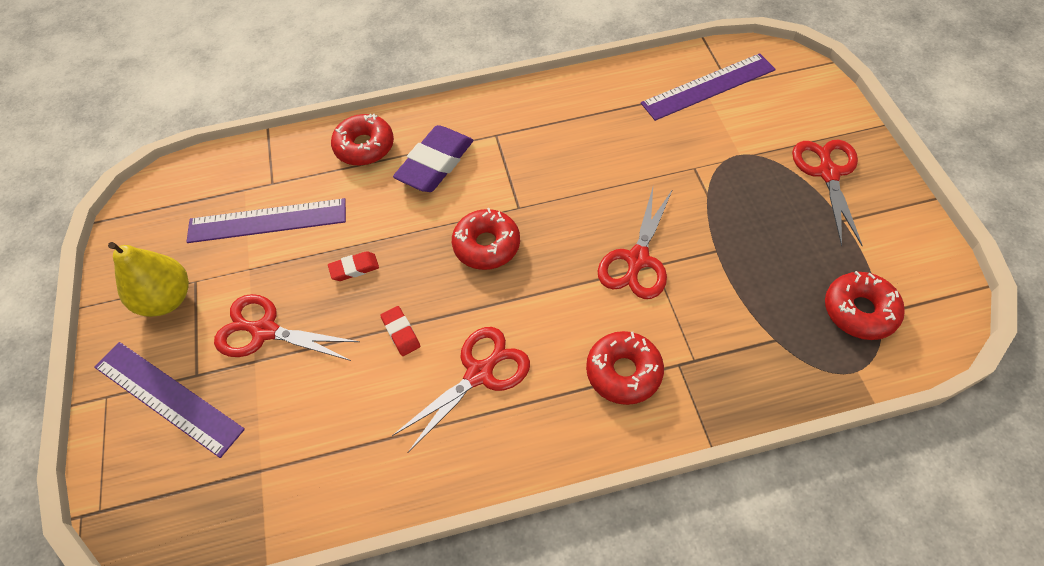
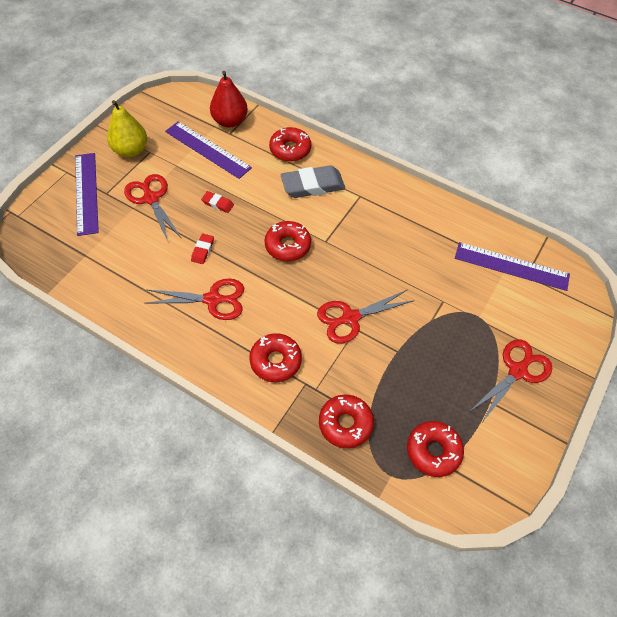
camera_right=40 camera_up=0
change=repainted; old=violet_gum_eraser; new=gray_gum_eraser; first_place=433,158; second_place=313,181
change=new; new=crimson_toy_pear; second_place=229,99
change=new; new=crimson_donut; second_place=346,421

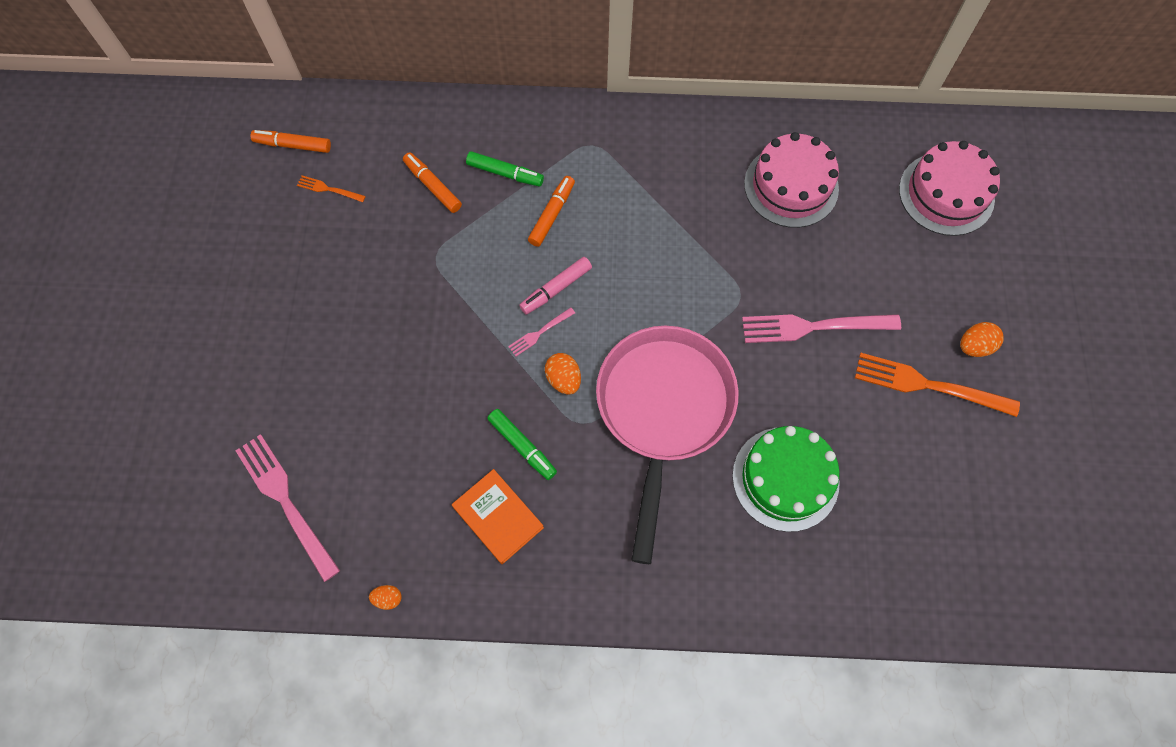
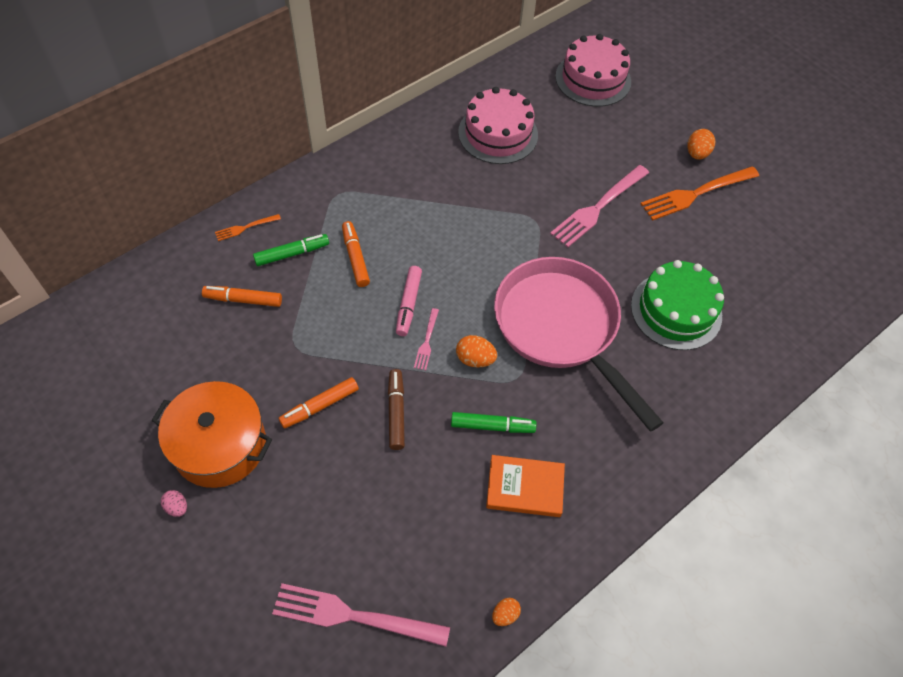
camera_right=-45 camera_up=-10
change=shifted; old=orange-coloured_marker_pen; first_place=291,141; second_place=319,402
change=shifted; old=orange-coloured_dinner_fork; first_place=331,188; second_place=248,227
change=new; new=orange-coloured_stockpot; second_place=212,434
change=new; new=rosy_egg_shape; second_place=174,503
change=new; new=russet_marker_pen; second_place=396,409

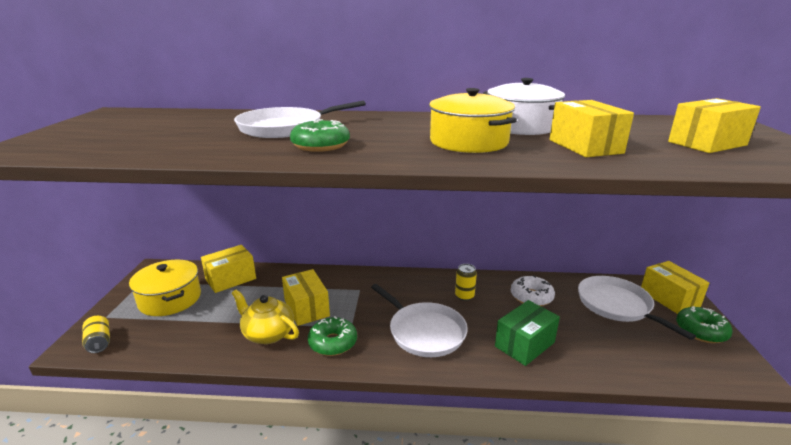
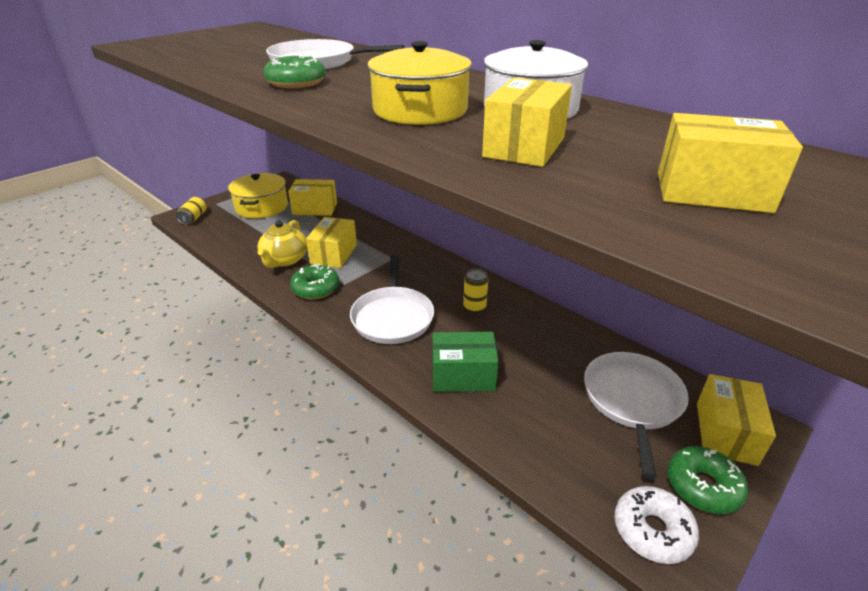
camera_right=40 camera_up=10
change=rotated; old=yellow_tea_pot; first_place=265,316; second_place=282,244; degrees=-150
change=shifted; old=snow-white_donut; first_place=533,290; second_place=657,525

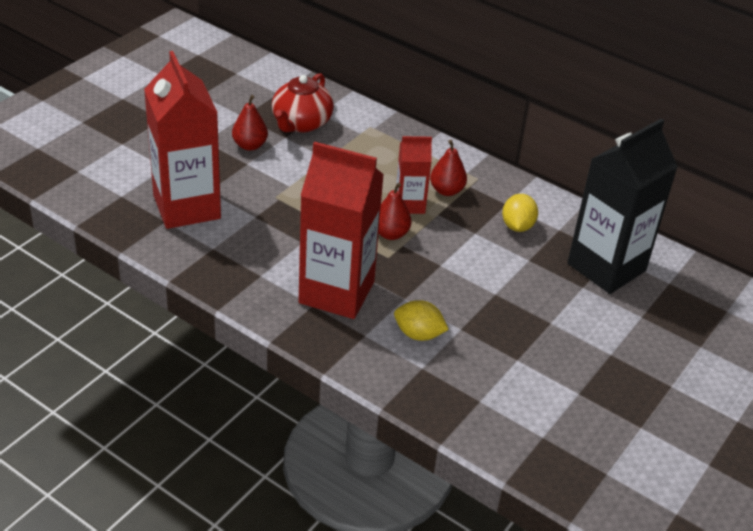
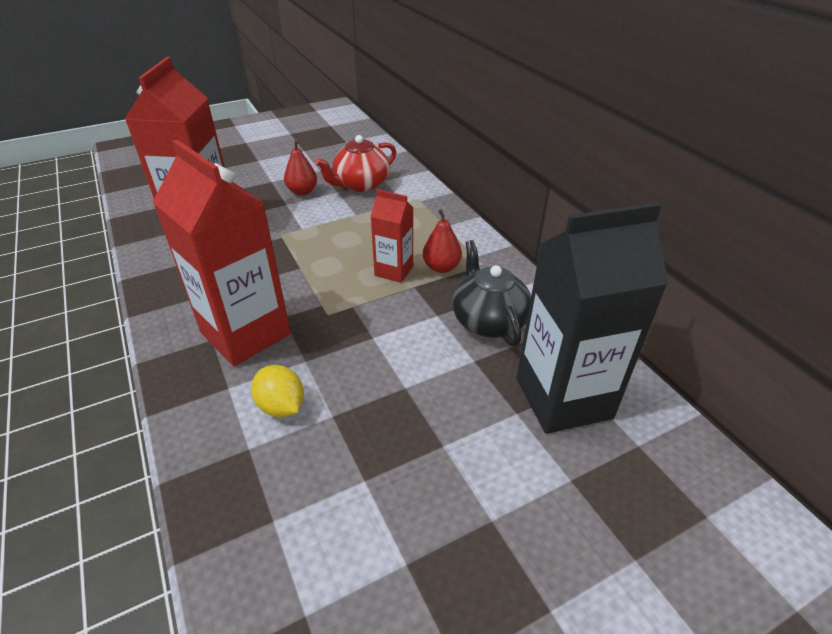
camera_right=30 camera_up=0
change=gone; old=crimson_toy_pear; first_place=394,211
change=swapped; old=yellow_toy_lemon; new=black_tea_pot; first_place=520,213; second_place=491,293

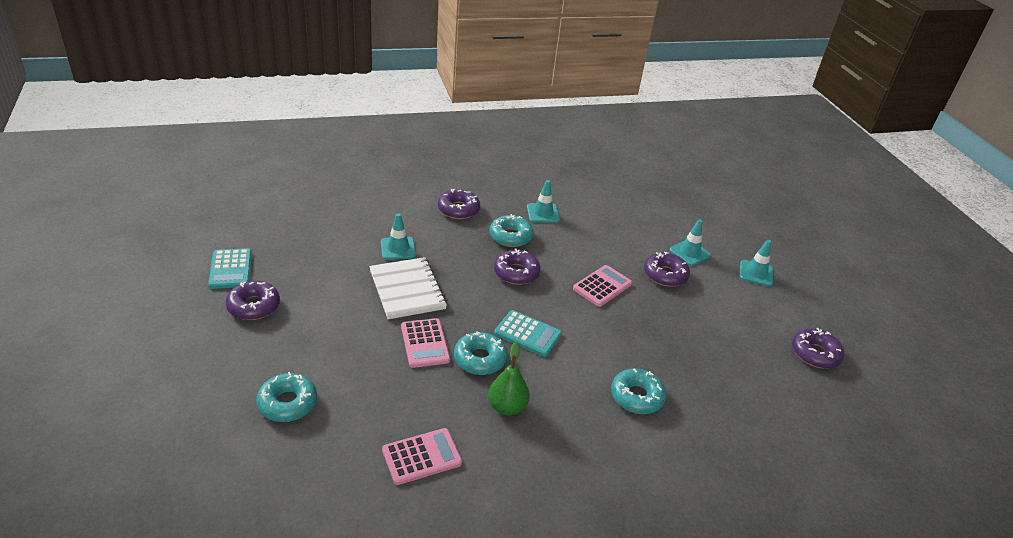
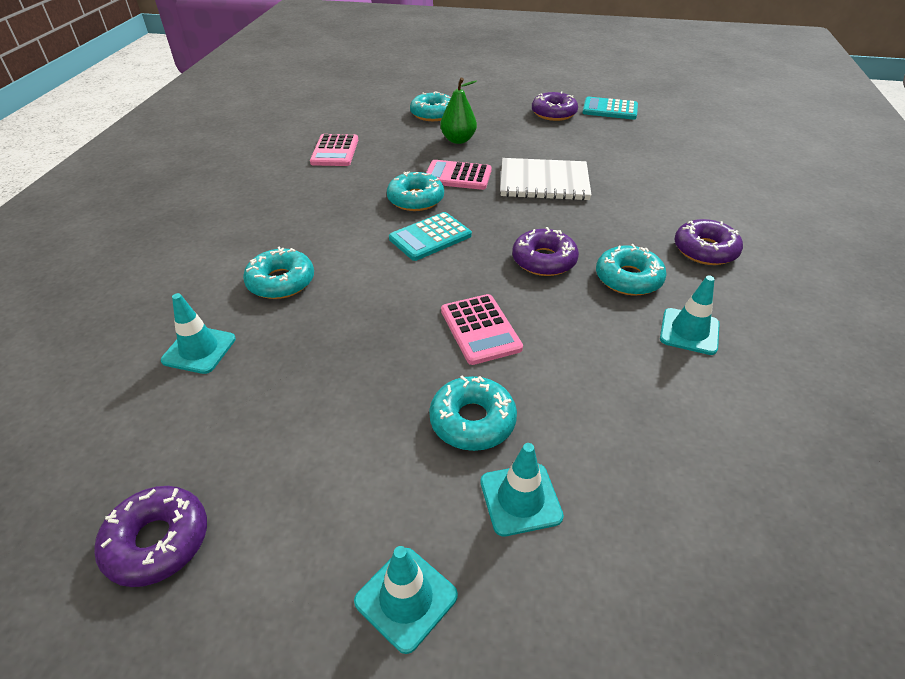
camera_right=120 camera_up=5
change=shifted; old=teal_traffic_cone; first_place=398,236; second_place=198,333
change=shifted; old=emerald_toy_pear; first_place=509,378; second_place=458,110
change=repainted; old=violet_donut; new=teal_donut; first_place=667,269; second_place=473,413

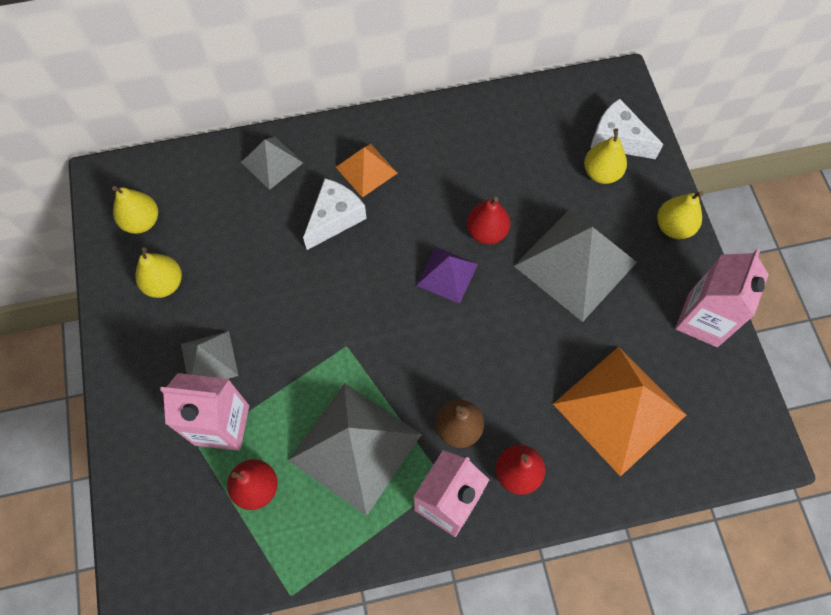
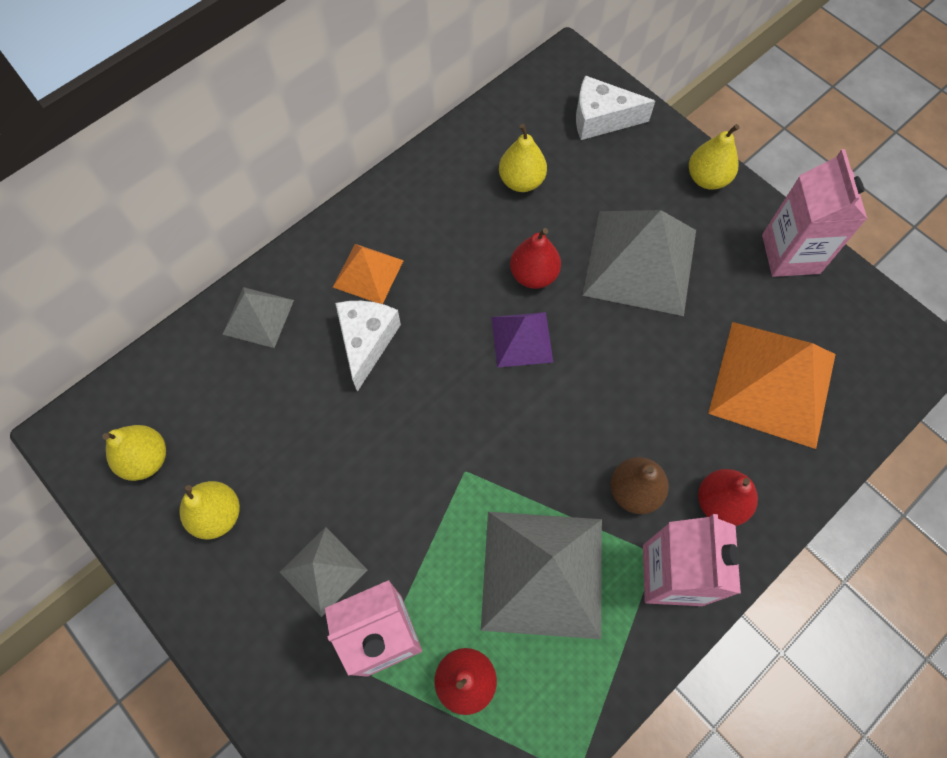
camera_right=-30 camera_up=0
change=shifted; old=yellow_toy_pear; first_place=605,156; second_place=523,158

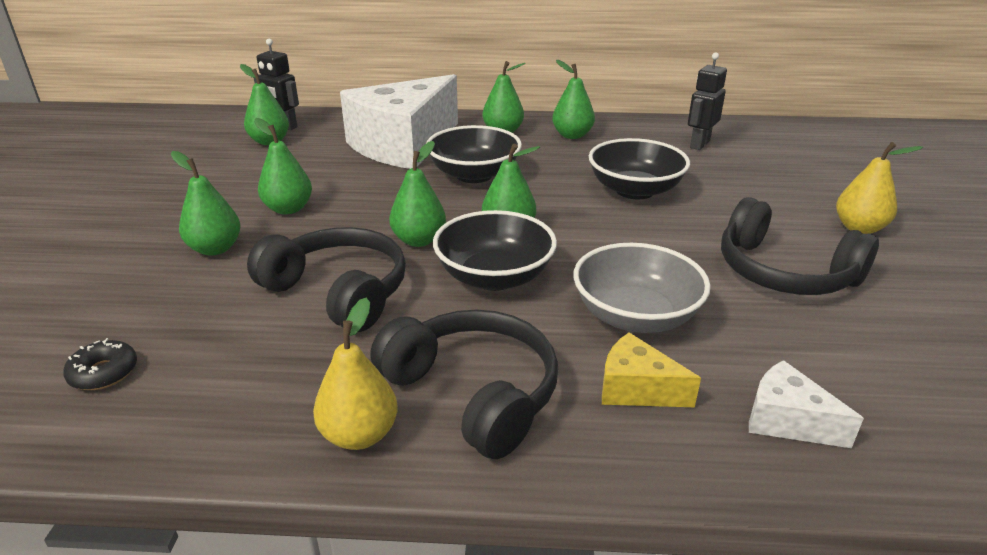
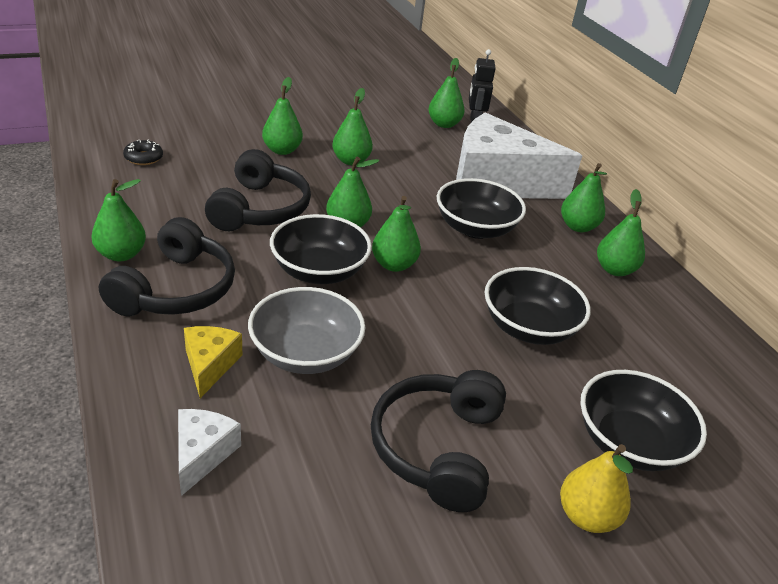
camera_right=60 camera_up=5
change=repainted; old=yellow_toy_pear; new=emerald_toy_pear; first_place=355,374; second_place=118,220
change=gone; old=black_toy_robot; first_place=707,101
change=new; new=black_deep_dish; second_place=643,420

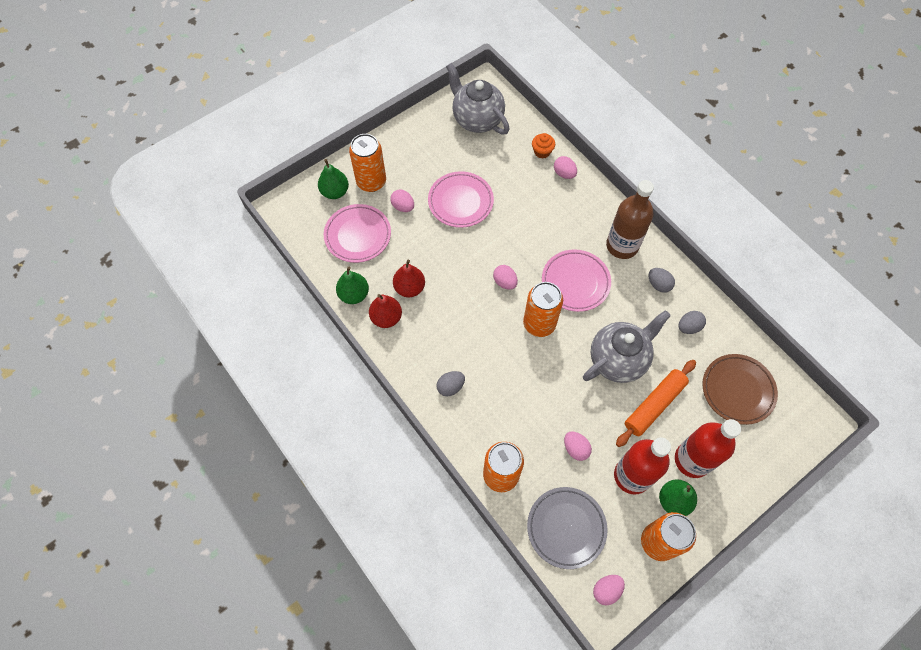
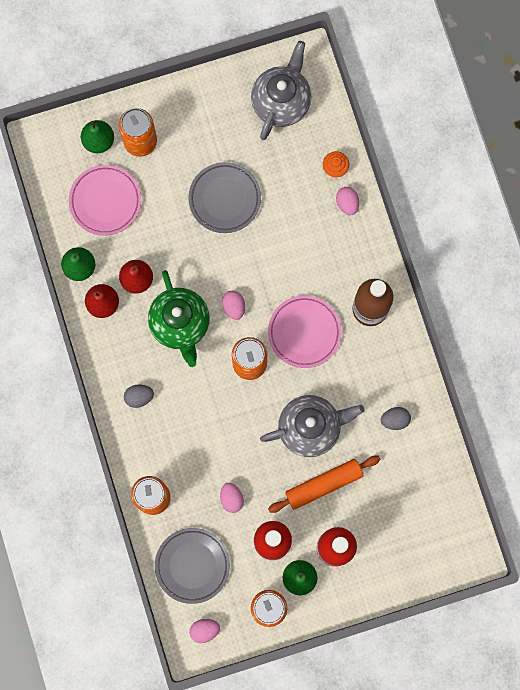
camera_right=20 camera_up=15
change=gone; old=rosy_egg_shape; first_place=402,201
change=repainted; old=rosy_plate; new=gray_plate; first_place=461,199; second_place=224,197
change=rotated; old=gray_tea_pot; first_place=478,99; second_place=281,90; degrees=45
change=gone; old=gray_egg_shape; first_place=661,280
change=gone; old=russet_plate; first_place=740,389
change=new; new=emerald_tea_pot; second_place=179,318

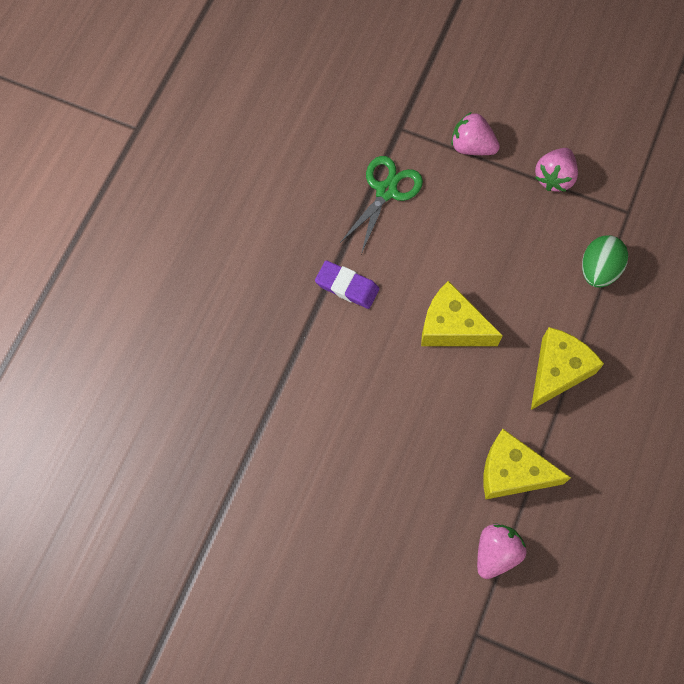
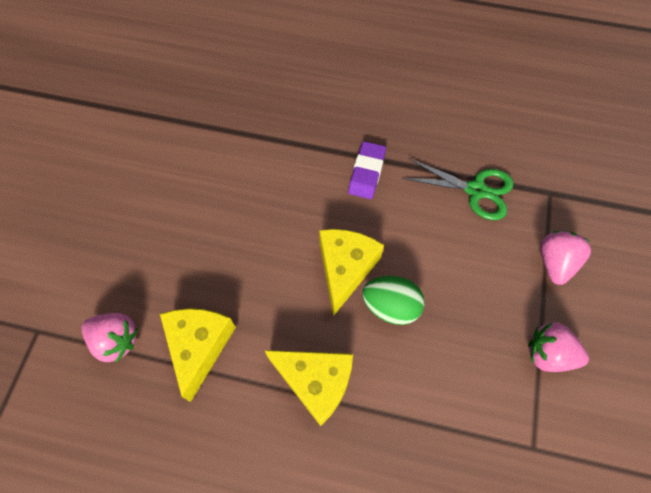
camera_right=80 camera_up=-5
change=shifted; old=emerald_egg_shape; first_place=605,261; second_place=393,300

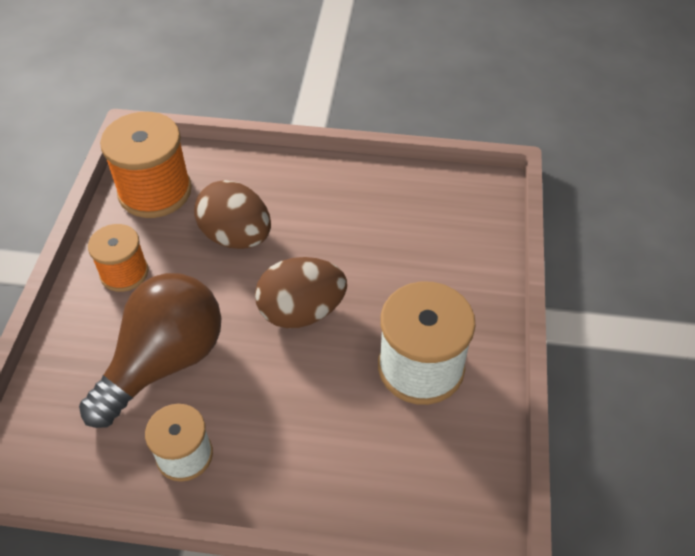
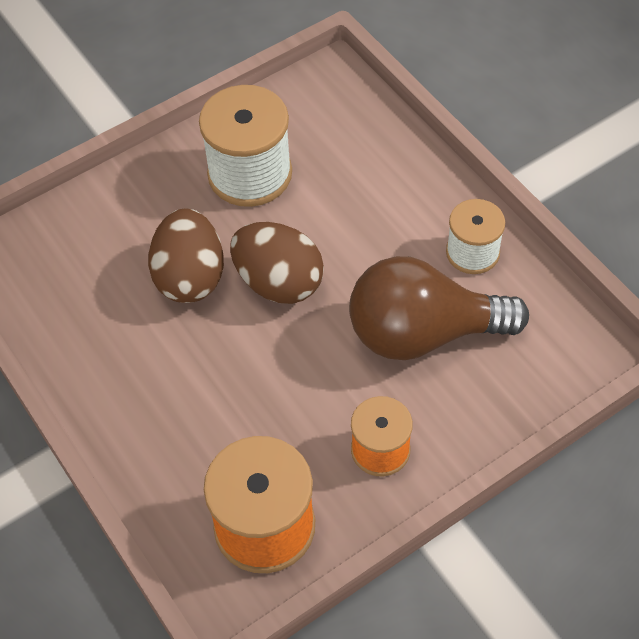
camera_right=-130 camera_up=5
change=shifted; old=russet_egg_shape; first_place=232,214; second_place=186,256

